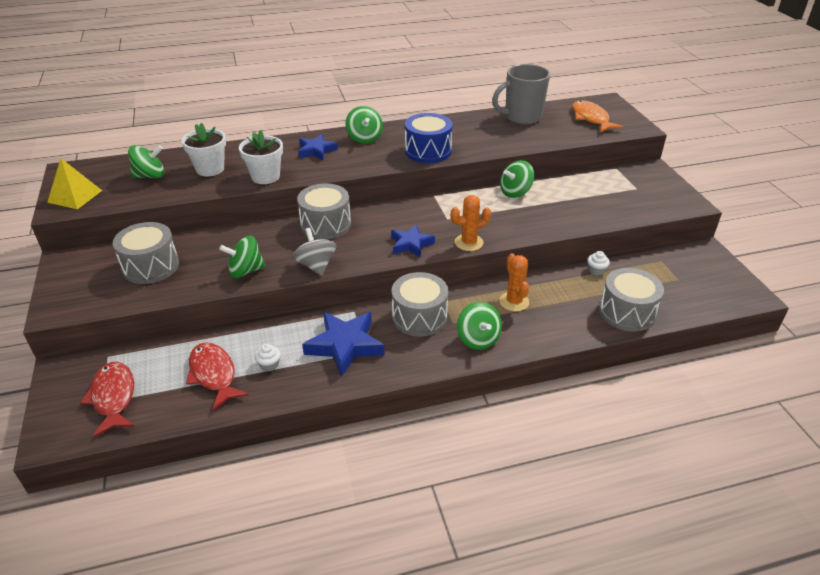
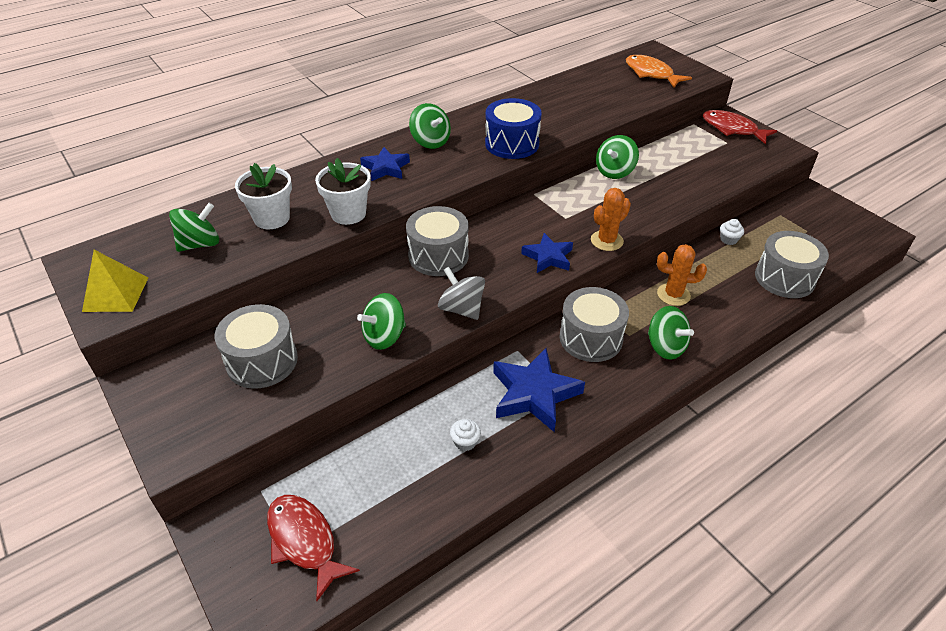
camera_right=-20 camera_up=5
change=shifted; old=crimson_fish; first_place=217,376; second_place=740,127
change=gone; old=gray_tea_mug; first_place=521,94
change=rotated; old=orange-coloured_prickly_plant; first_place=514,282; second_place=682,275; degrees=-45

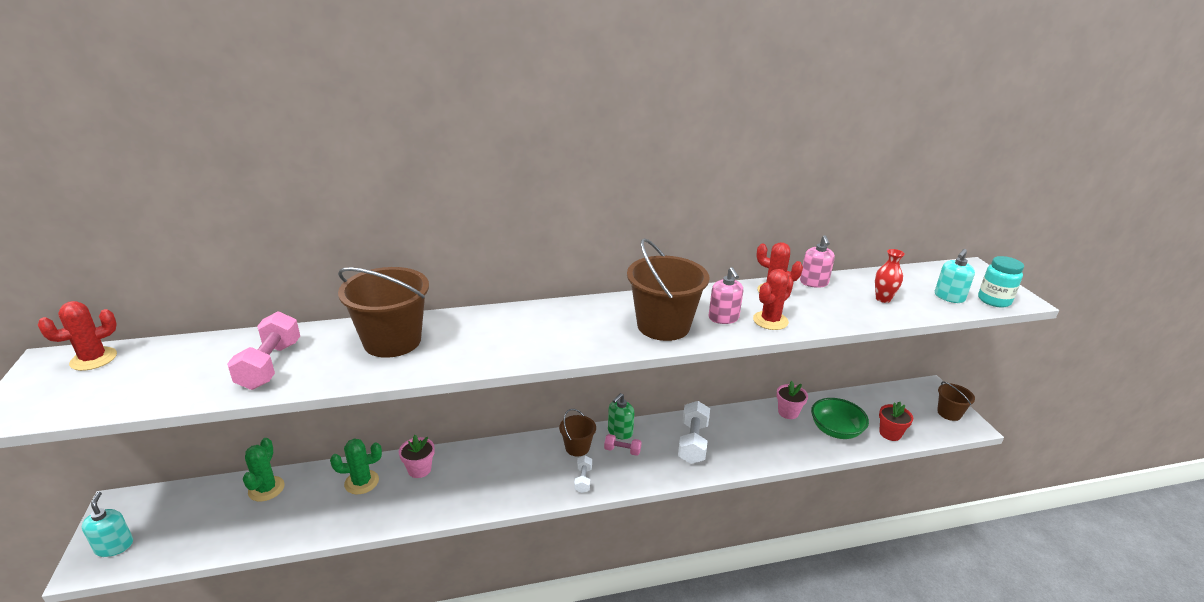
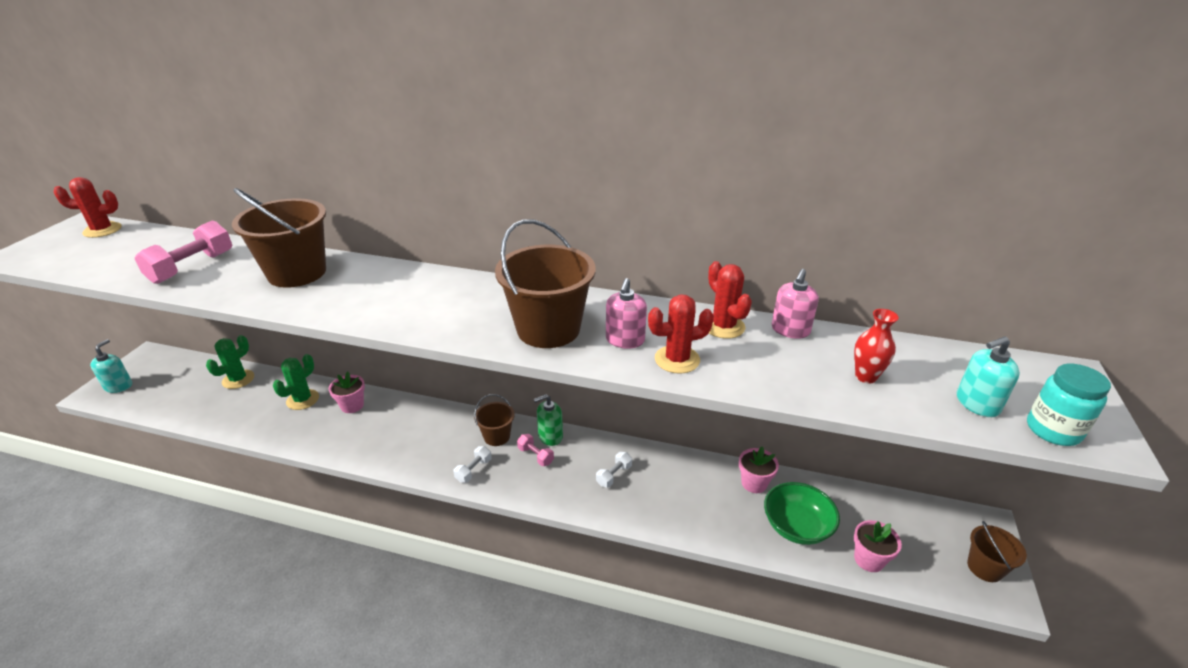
camera_right=30 camera_up=5
change=rotated; old=emerald_prickly_plant; first_place=356,466; second_place=296,382; degrees=-75
change=scaled; old=snow-white_dumbbell; first_place=694,432; second_place=614,469; factor=0.53
change=repainted; old=crimson_plant_pot; new=rosy_plant_pot; first_place=896,421; second_place=878,546

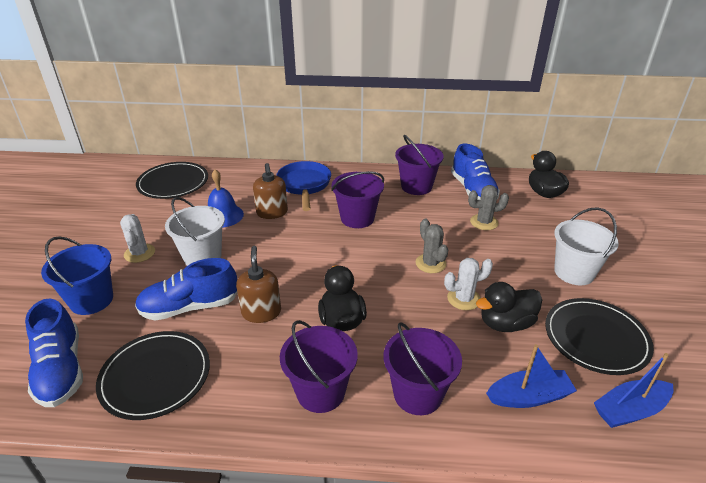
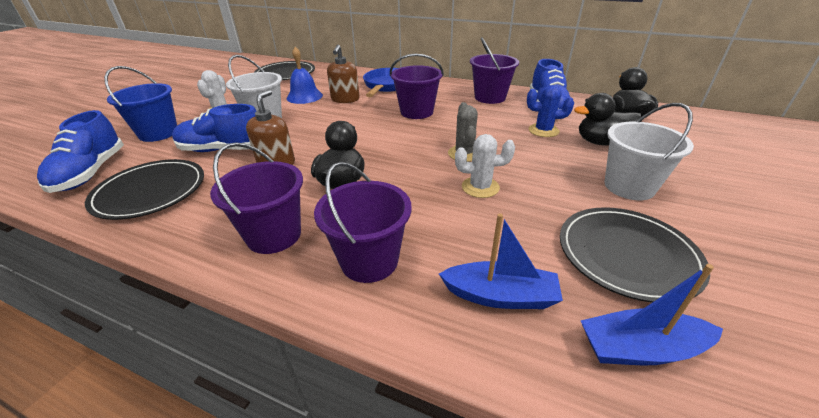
camera_right=20 camera_up=0
change=repainted; old=gray_prickly_plant; new=cobalt_prickly_plant; first_place=488,207; second_place=550,111
change=shifted; old=black_rubber_duck; first_place=509,307; second_place=608,119

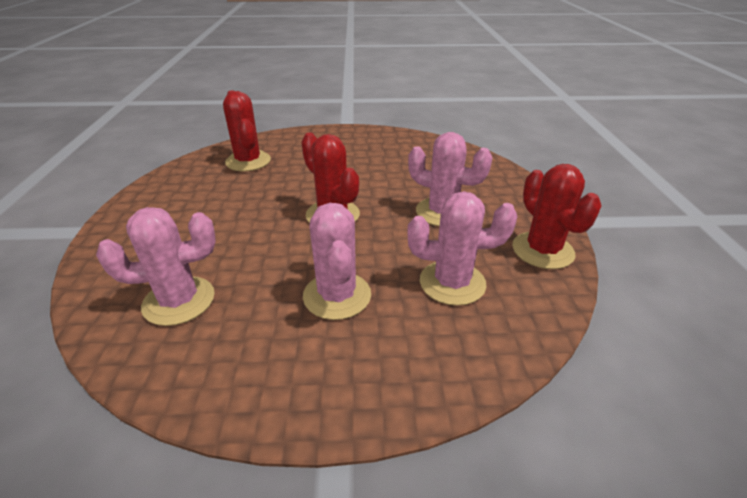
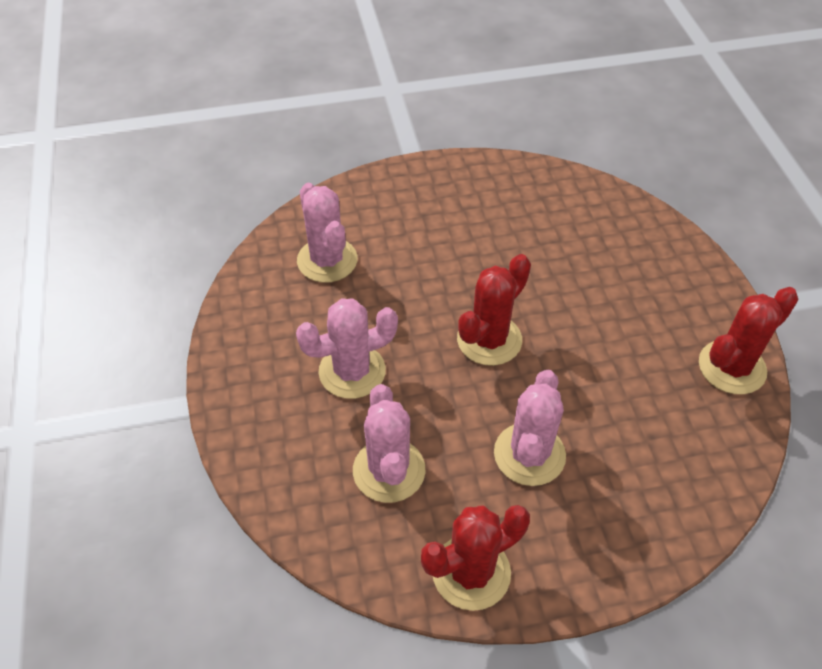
camera_right=80 camera_up=15
change=shifted; old=crimson_prickly_plant; first_place=247,130; second_place=749,341

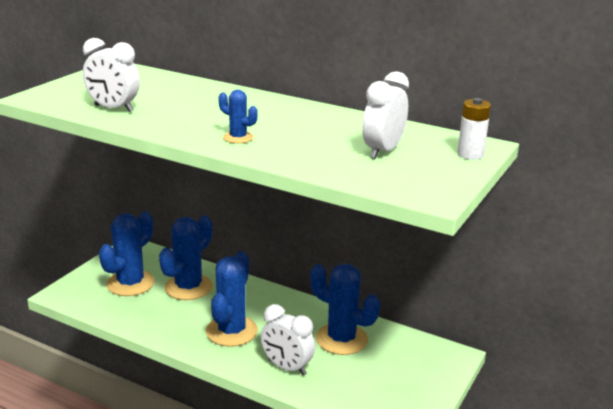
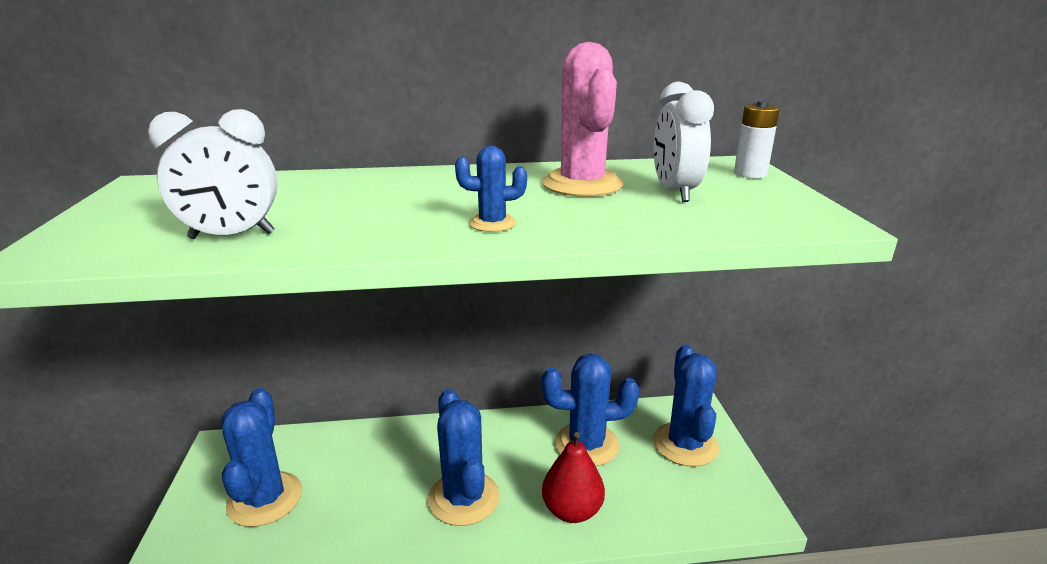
camera_right=-35 camera_up=0
change=shifted; old=cobalt_prickly_plant; first_place=186,257; second_place=686,406
change=swapped; old=snow-white_alarm_clock; new=crimson_toy_pear; first_place=288,340; second_place=573,477
change=new; new=rosy_prickly_plant; second_place=583,119

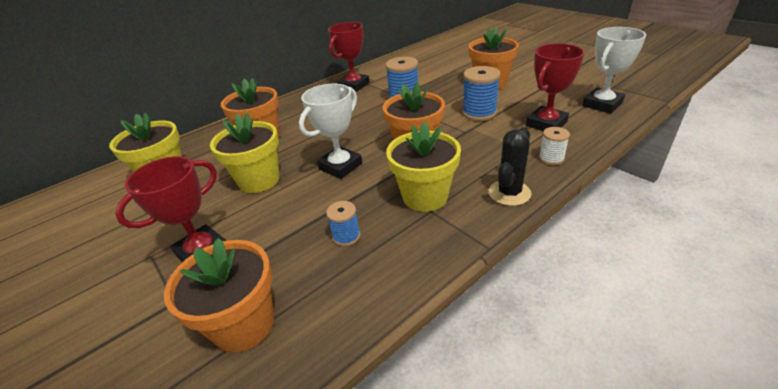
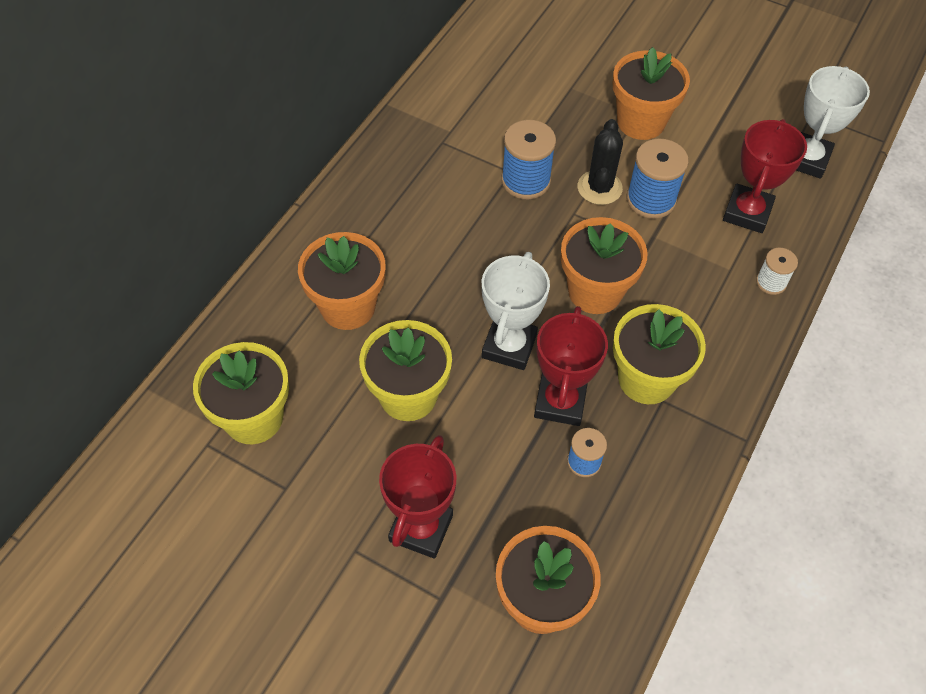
camera_right=-25 camera_up=20
change=shifted; old=crimson_prize_cup; first_place=349,57; second_place=571,366
change=shifted; old=black_prickly_plant; first_place=510,166; second_place=600,162

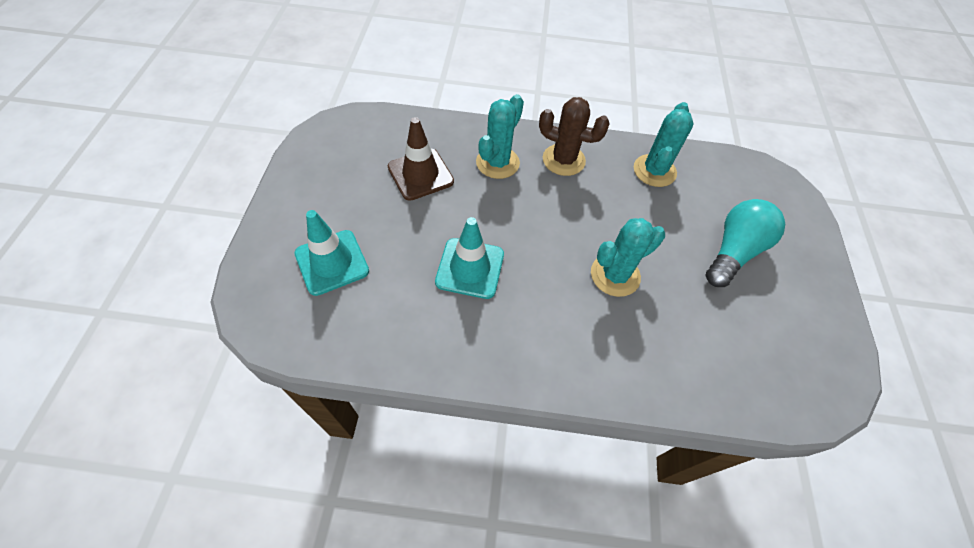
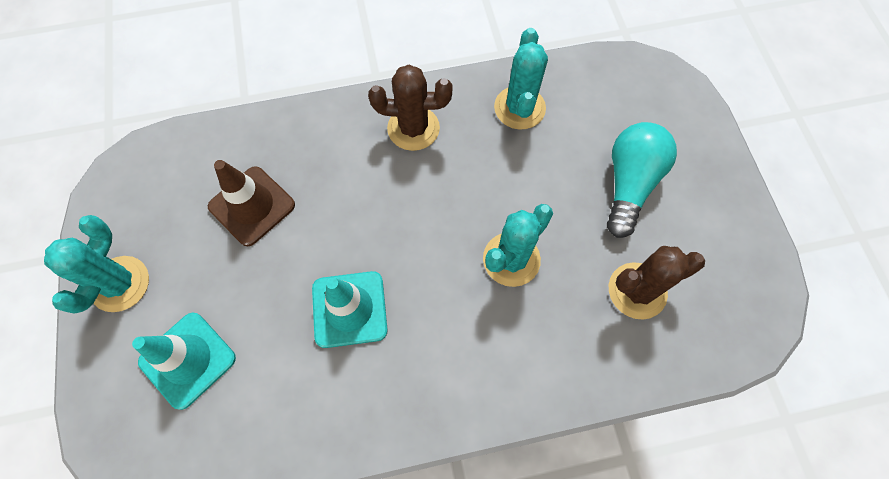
camera_right=-15 camera_up=10
change=shifted; old=teal_prickly_plant; first_place=500,136; second_place=96,264
change=new; new=russet_prickly_plant; second_place=657,283

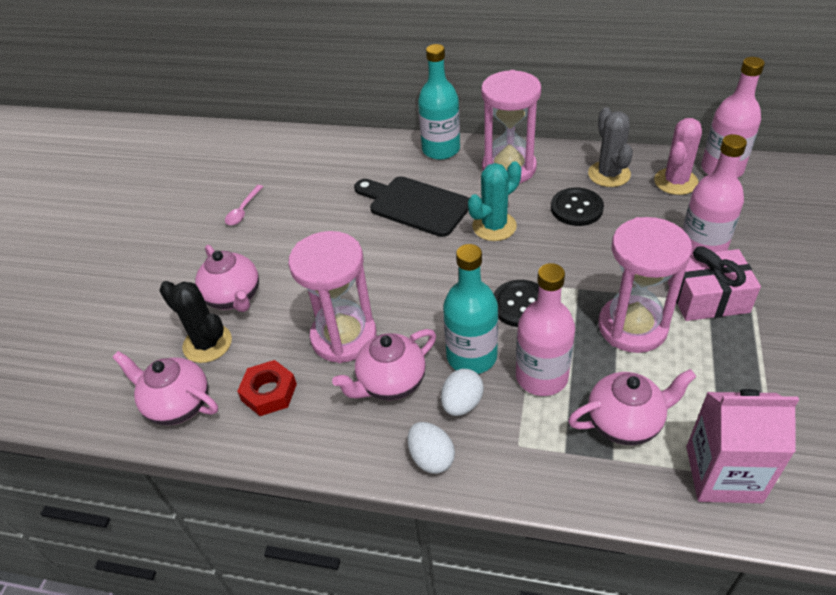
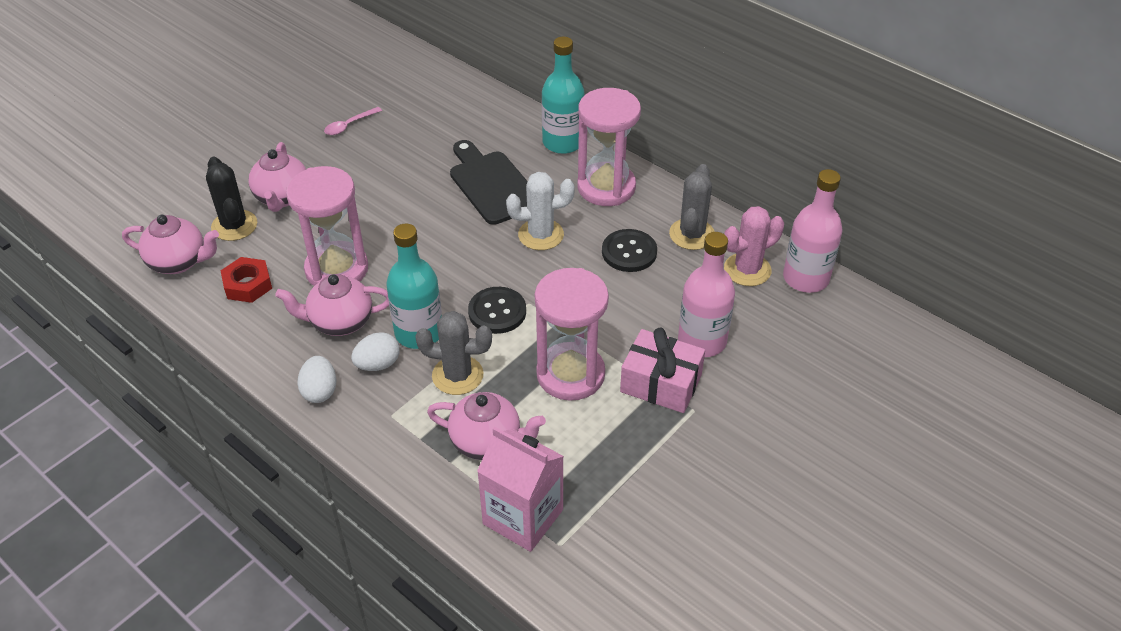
camera_right=25 camera_up=0
change=rotated; old=rosy_tea_pot; first_place=165,388; second_place=170,244; degrees=135
change=repainted; old=teal_prickly_plant; new=snow-white_prickly_plant; first_place=494,201; second_place=540,211
change=swapped; old=rosy_drink_bottle; new=gray_prickly_plant; first_place=545,329; second_place=453,353

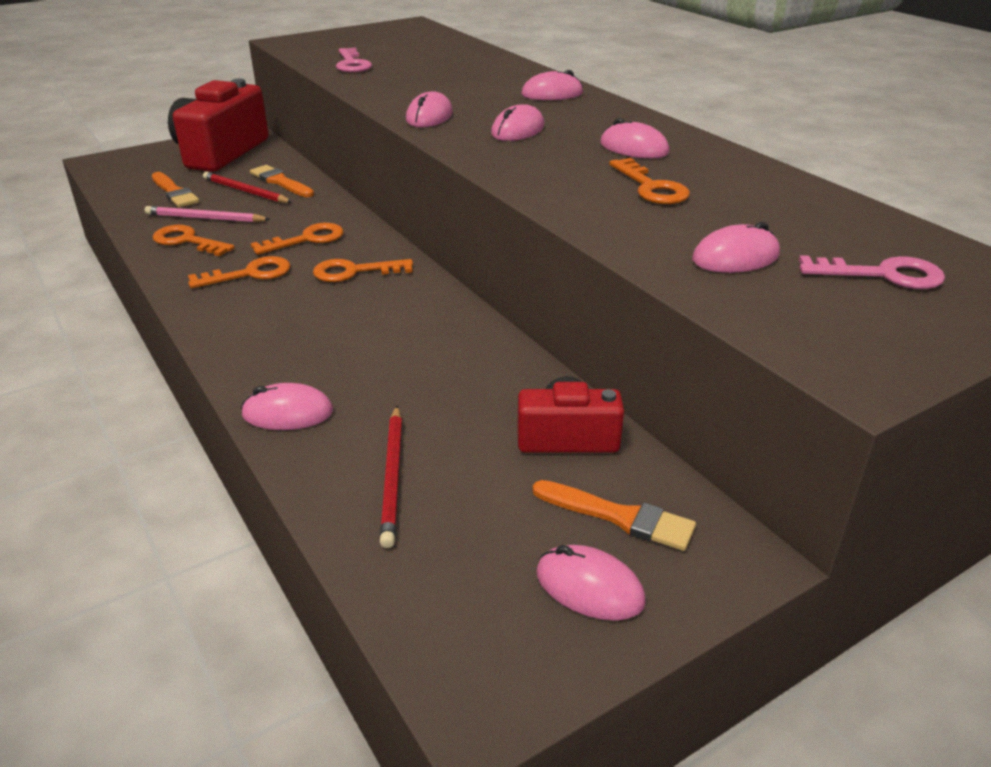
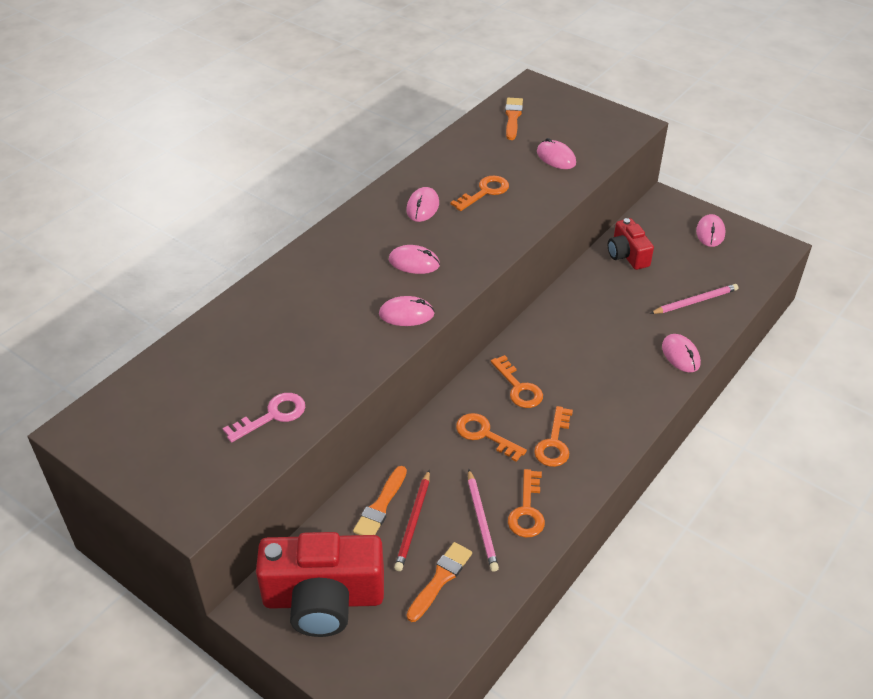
camera_right=-110 camera_up=10
change=rotated; old=orange-coloured_latchkey; first_place=239,272; second_place=553,436; degrees=-120
change=repainted; old=crimson_wooden_pencil; new=rosy_wooden_pencil; first_place=391,477; second_place=694,299
change=gone; old=rosy_PC_mouse; first_place=552,85
change=shifted; old=orange-coloured_brush; first_place=614,515; second_place=514,119
change=gone; old=rosy_latchkey; first_place=872,272

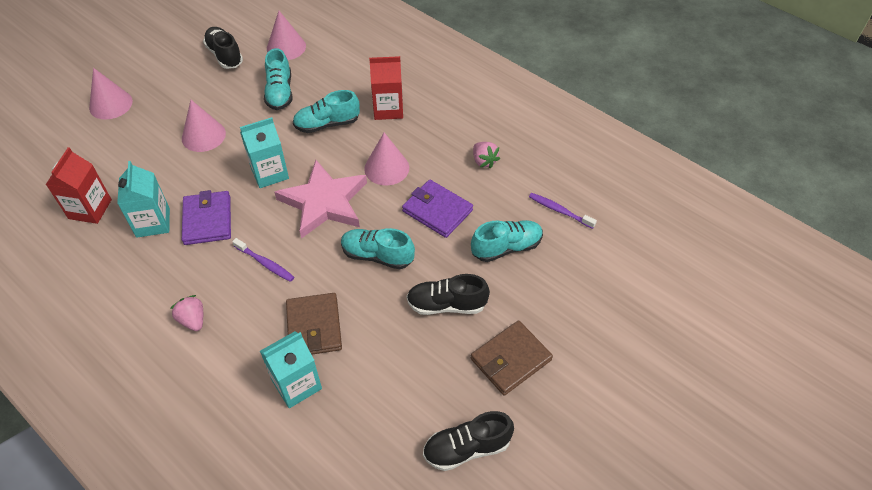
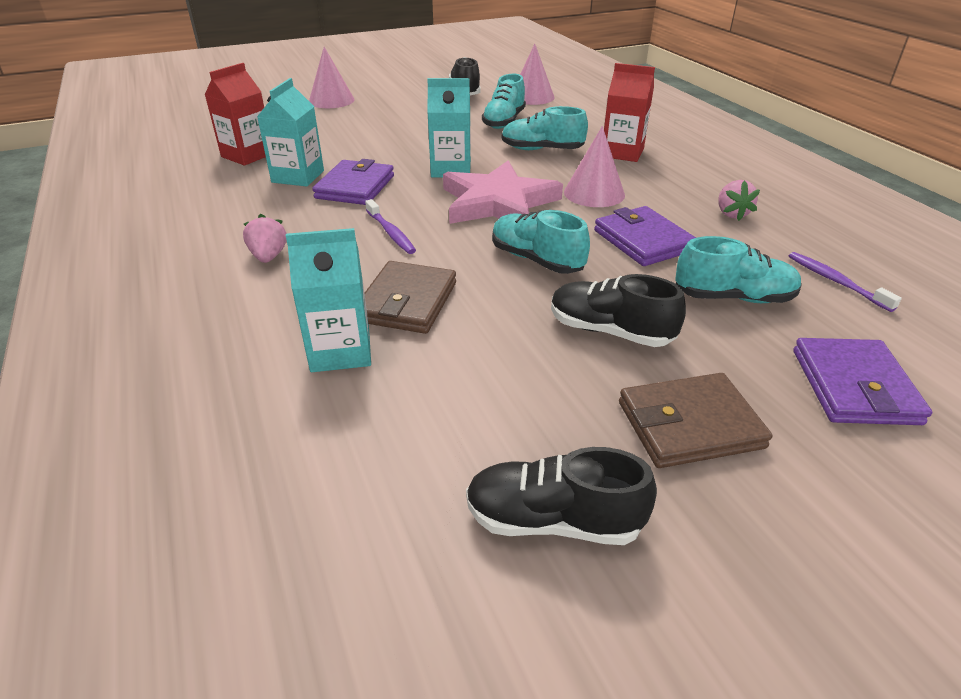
camera_right=25 camera_up=-15
change=gone; old=rosy_cone; first_place=204,126
change=new; new=violet_billfold; second_place=862,381

